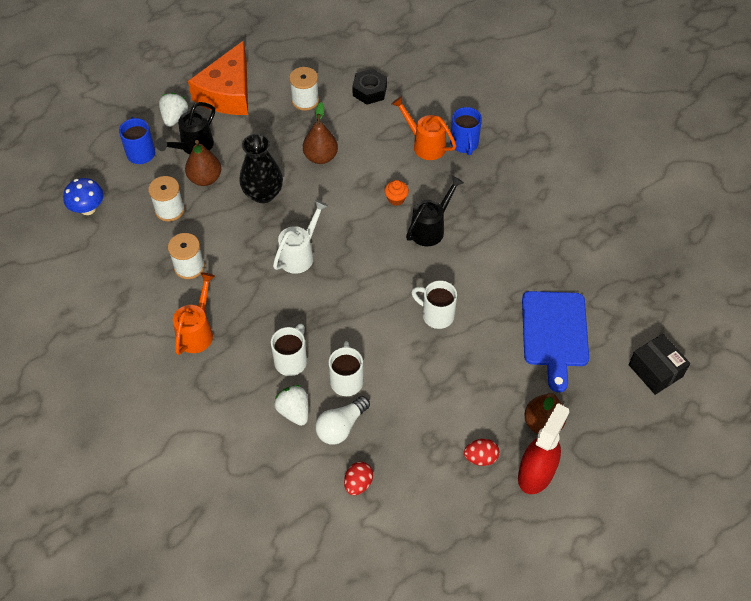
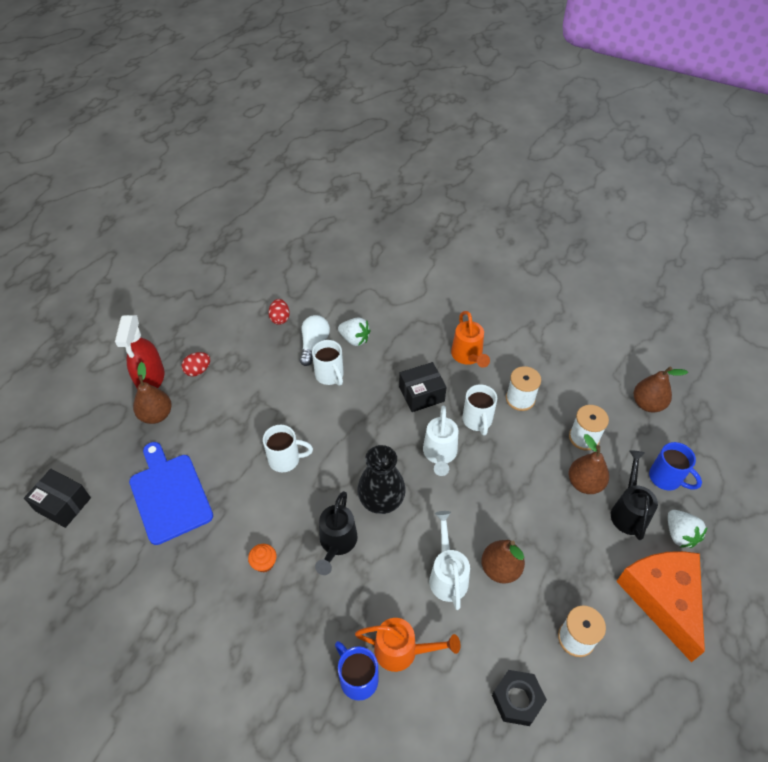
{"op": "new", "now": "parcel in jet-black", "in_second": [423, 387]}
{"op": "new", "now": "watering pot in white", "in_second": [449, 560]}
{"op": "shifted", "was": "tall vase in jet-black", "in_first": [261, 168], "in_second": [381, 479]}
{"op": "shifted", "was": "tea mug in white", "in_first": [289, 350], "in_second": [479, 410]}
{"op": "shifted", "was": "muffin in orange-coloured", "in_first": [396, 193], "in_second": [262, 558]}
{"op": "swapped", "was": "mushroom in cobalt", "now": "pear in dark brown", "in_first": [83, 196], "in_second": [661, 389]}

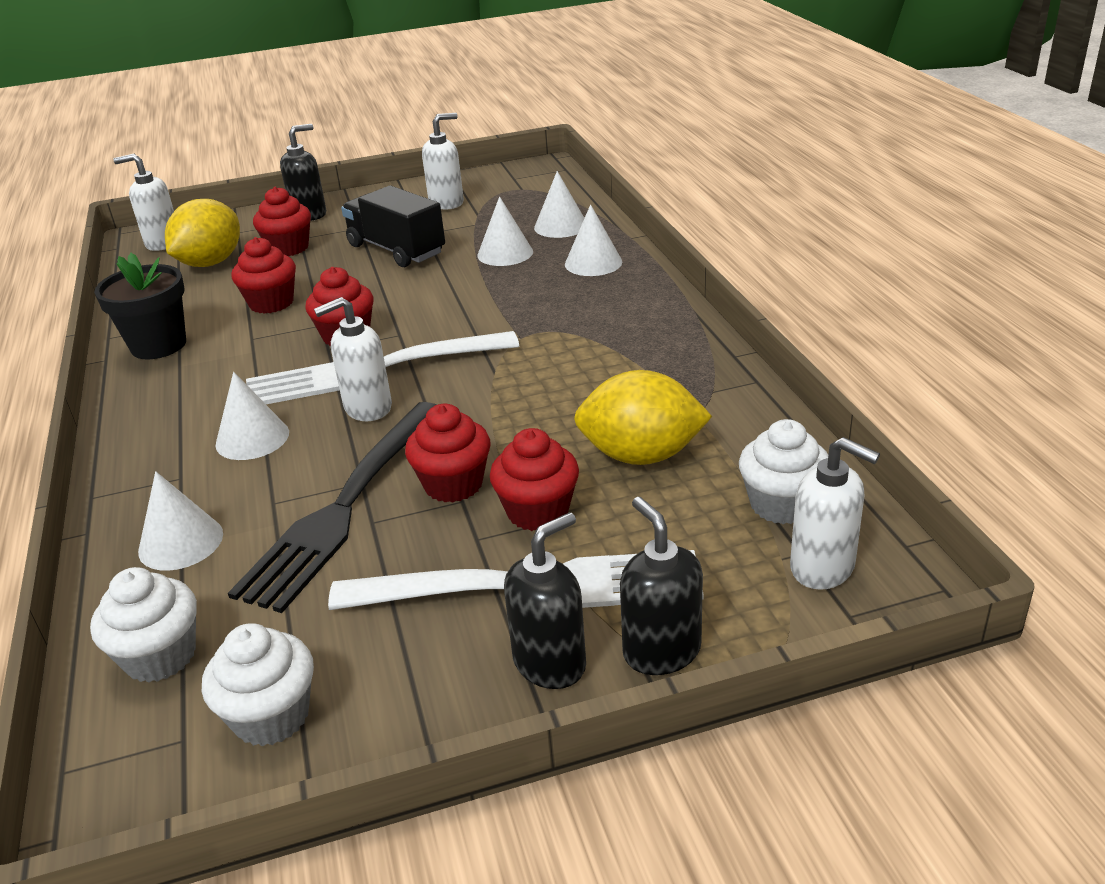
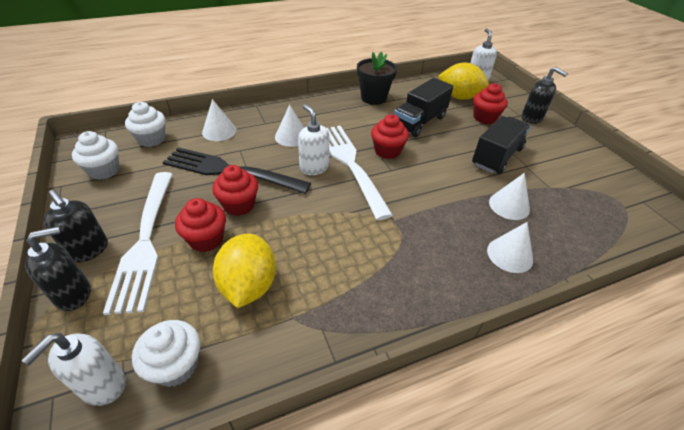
{"op": "gone", "was": "pump bottle in white", "in_first": [443, 161]}
{"op": "gone", "was": "cone shape in white", "in_first": [559, 204]}
{"op": "swapped", "was": "muffin in red", "now": "truck in jet-black", "in_first": [263, 275], "in_second": [423, 107]}

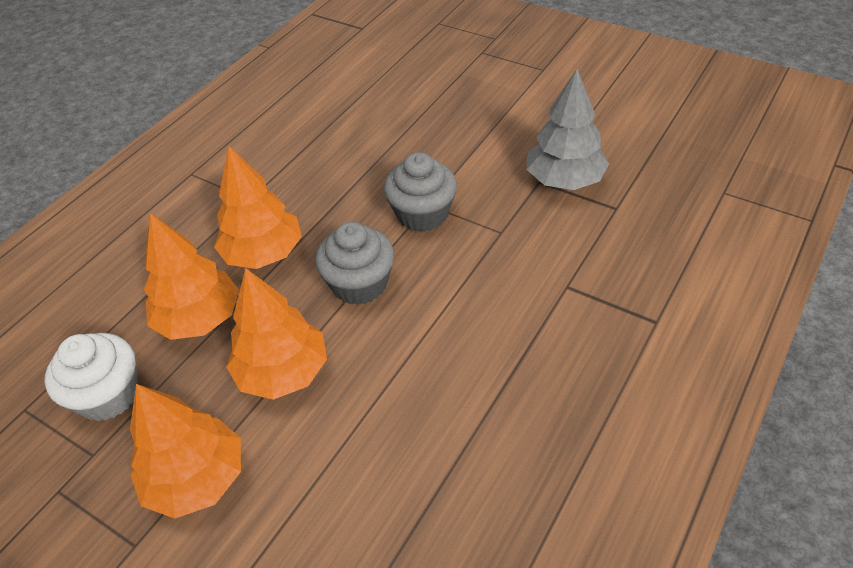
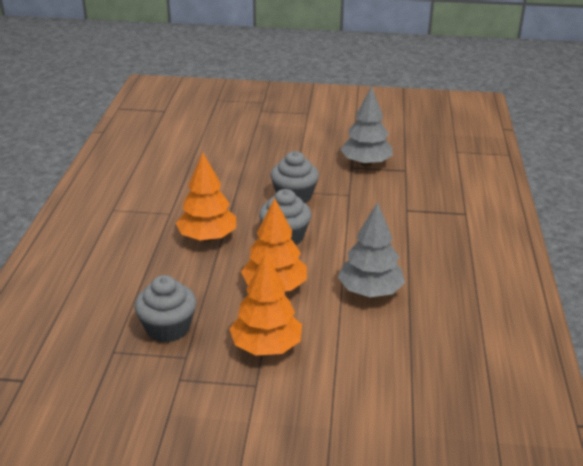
{"op": "gone", "was": "toy tree in orange-coloured", "in_first": [191, 276]}
{"op": "new", "now": "toy tree in gray", "in_second": [371, 249]}
{"op": "repainted", "was": "muffin in white", "now": "muffin in gray", "in_first": [91, 377], "in_second": [165, 309]}

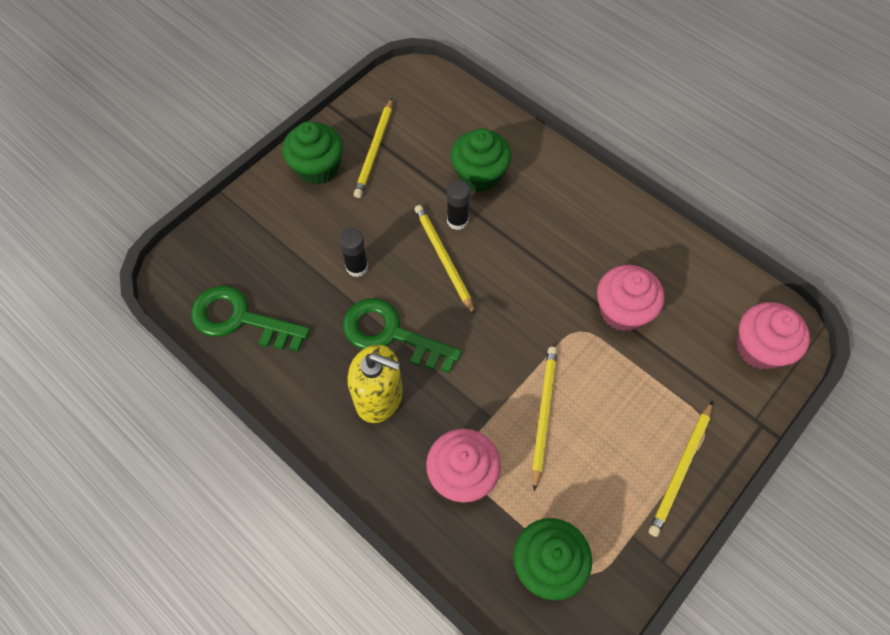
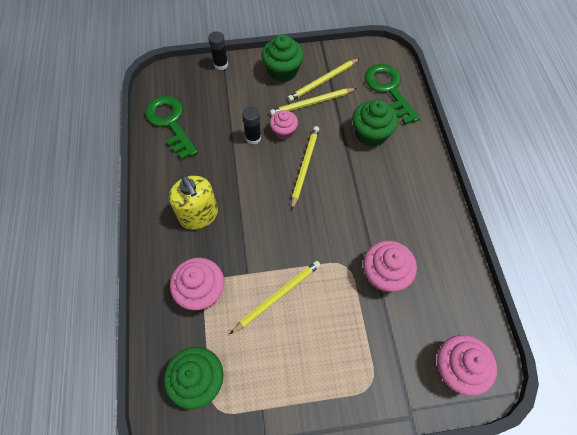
{"op": "new", "now": "muffin in rosy", "in_second": [284, 125]}
{"op": "shifted", "was": "key in green", "in_first": [402, 335], "in_second": [392, 94]}
{"op": "shifted", "was": "glue stick in jet-black", "in_first": [458, 205], "in_second": [218, 50]}
{"op": "shifted", "was": "lead pencil in golden", "in_first": [681, 469], "in_second": [313, 102]}

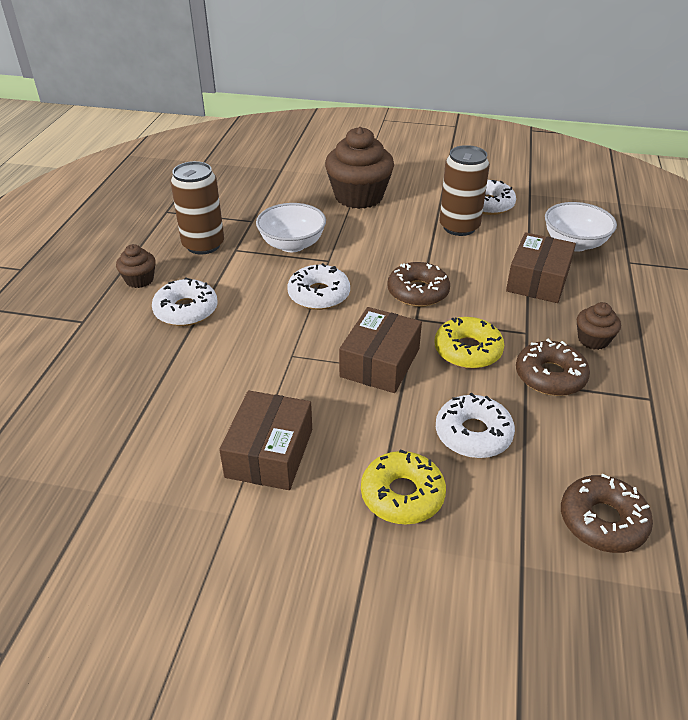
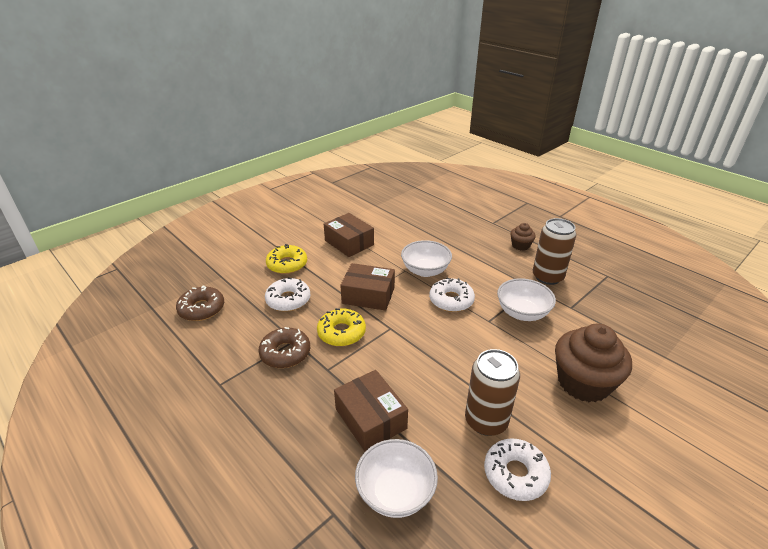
{"op": "gone", "was": "donut in white", "in_first": [185, 301]}
{"op": "gone", "was": "donut in dark brown", "in_first": [418, 284]}
{"op": "gone", "was": "muffin in dark brown", "in_first": [599, 326]}
{"op": "new", "now": "deep dish in white", "in_second": [426, 258]}
{"op": "rotated", "was": "parcel in dark brown", "in_first": [380, 350], "in_second": [367, 287], "clockwise": -45}

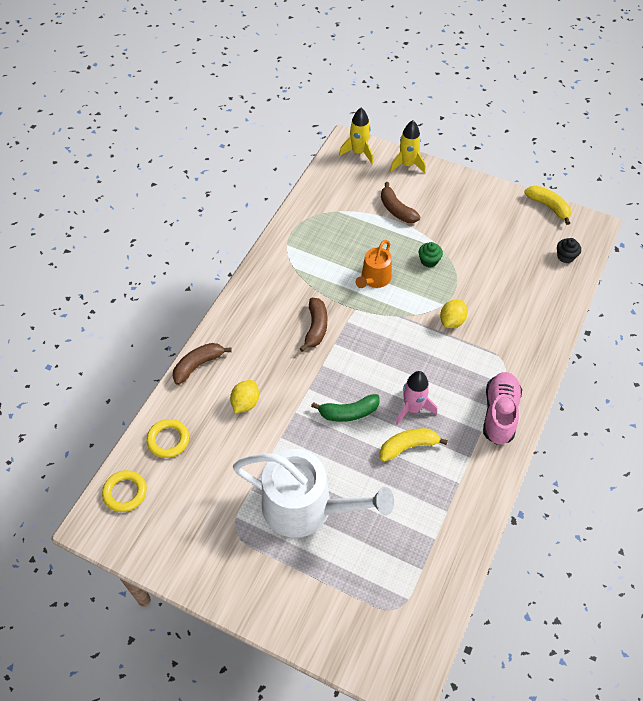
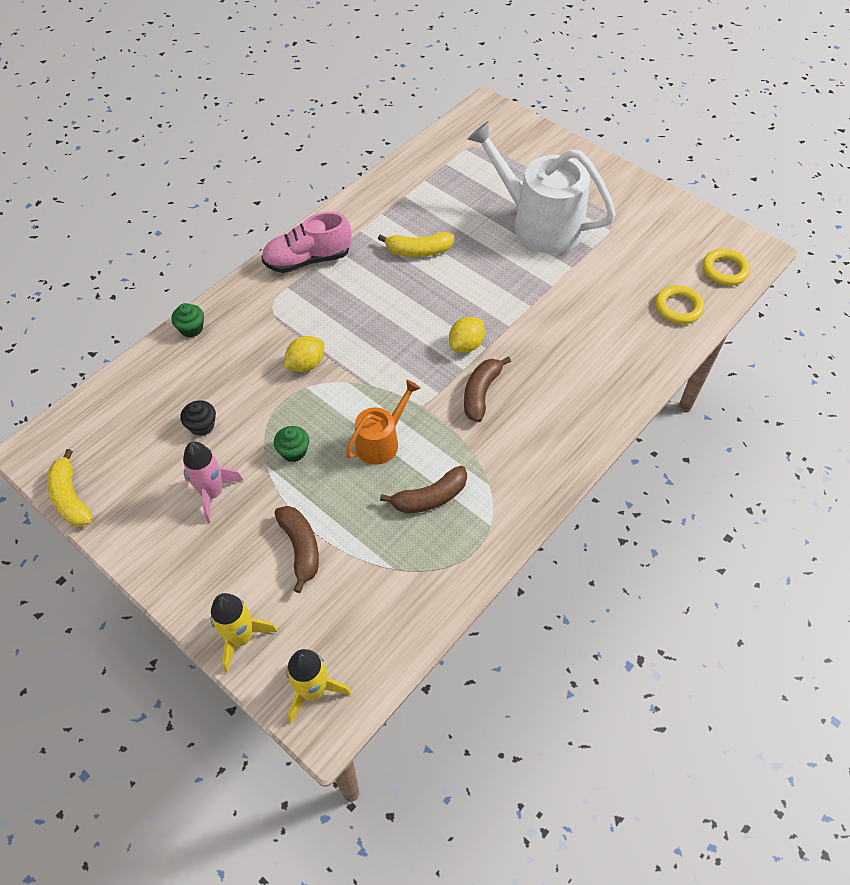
{"op": "gone", "was": "banana in green", "in_first": [345, 408]}
{"op": "new", "now": "muffin in green", "in_second": [187, 320]}
{"op": "shifted", "was": "banana in dark brown", "in_first": [202, 364], "in_second": [423, 489]}
{"op": "shifted", "was": "citrus fruit in golden", "in_first": [244, 396], "in_second": [467, 335]}
{"op": "shifted", "was": "toy rocket in rosy", "in_first": [416, 398], "in_second": [213, 482]}
{"op": "shifted", "was": "muffin in jet-black", "in_first": [569, 250], "in_second": [198, 418]}
{"op": "rotated", "was": "sneaker in rosy", "in_first": [502, 408], "in_second": [306, 242], "clockwise": 45}

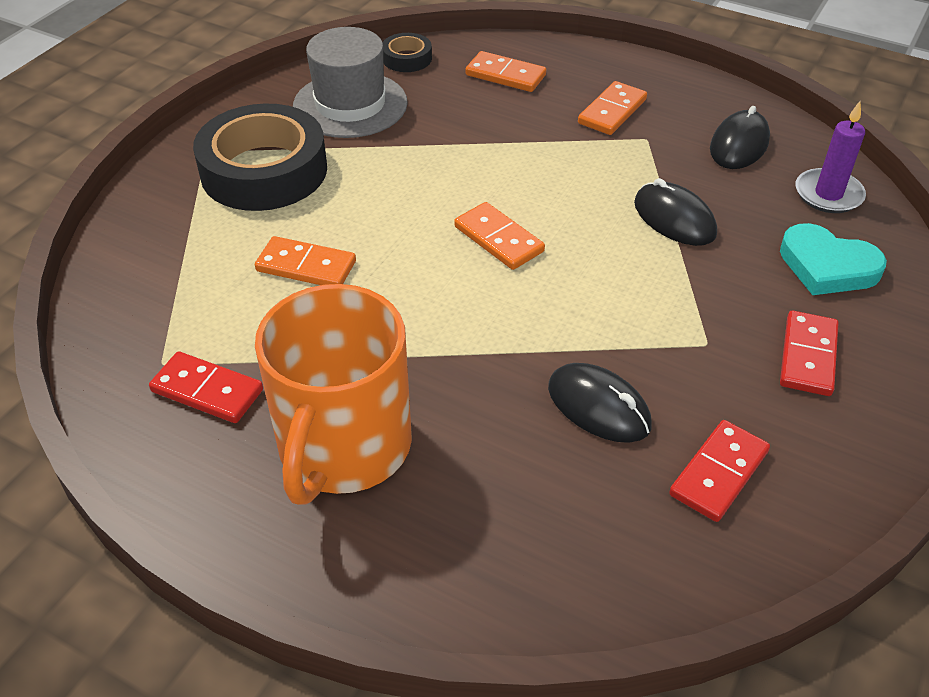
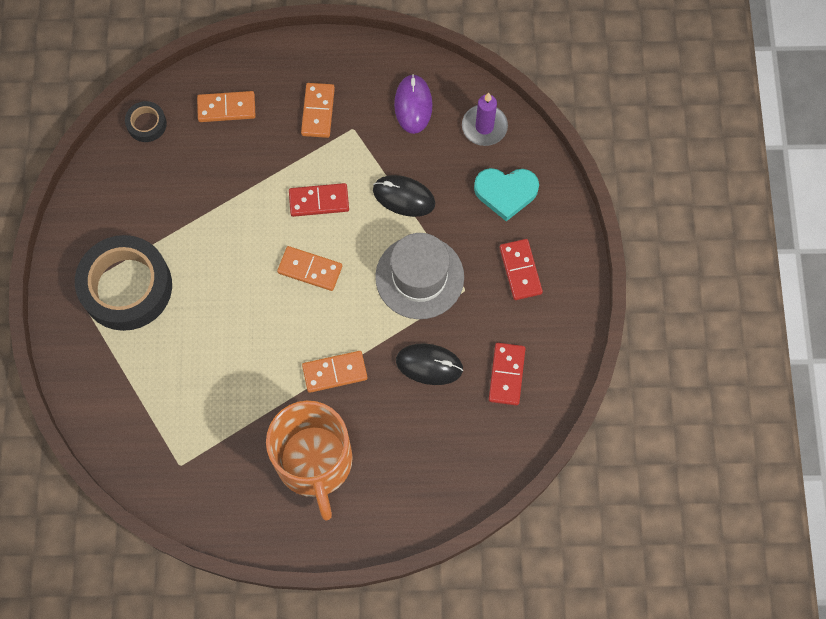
{"op": "shifted", "was": "domino tile in red", "in_first": [206, 387], "in_second": [319, 200]}
{"op": "shifted", "was": "domino tile in orange-coloured", "in_first": [305, 260], "in_second": [335, 372]}
{"op": "shifted", "was": "top hat in gray", "in_first": [350, 82], "in_second": [419, 276]}
{"op": "repainted", "was": "computer mouse in jet-black", "now": "computer mouse in purple", "in_first": [740, 137], "in_second": [413, 104]}

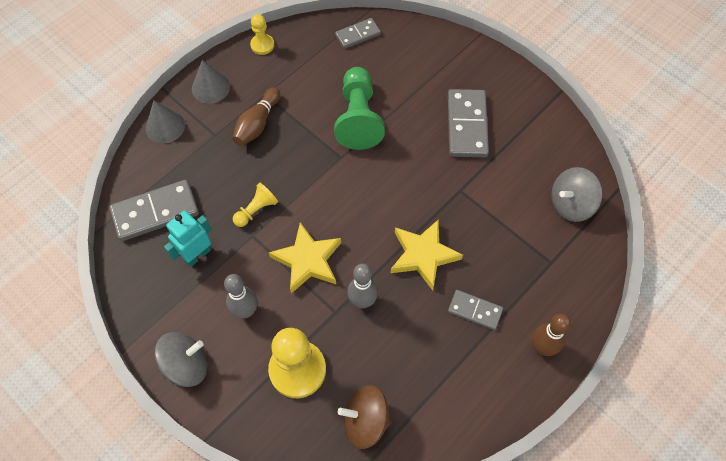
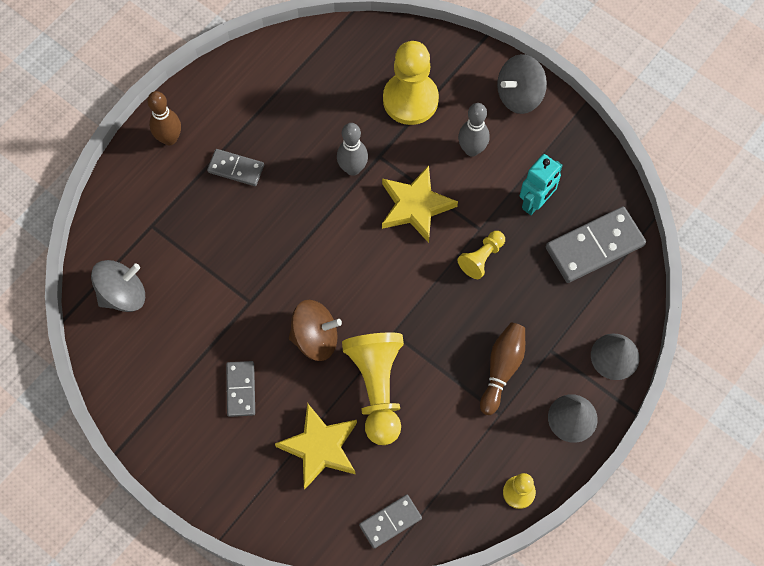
{"op": "shifted", "was": "whirligig in dark brown", "in_first": [365, 417], "in_second": [315, 330]}
{"op": "shifted", "was": "five-pointed star in golden", "in_first": [427, 254], "in_second": [316, 446]}
{"op": "repainted", "was": "chess pawn in green", "now": "chess pawn in golden", "in_first": [359, 108], "in_second": [373, 388]}
{"op": "scaled", "was": "domino tile in gray", "in_first": [468, 123], "in_second": [240, 389], "ratio": 0.58}

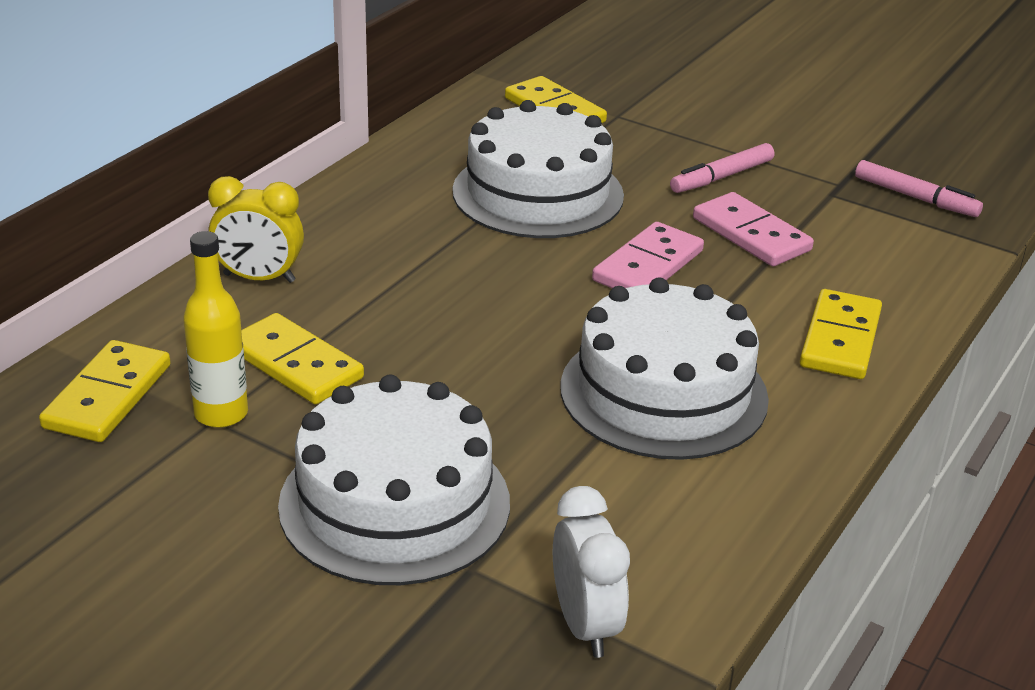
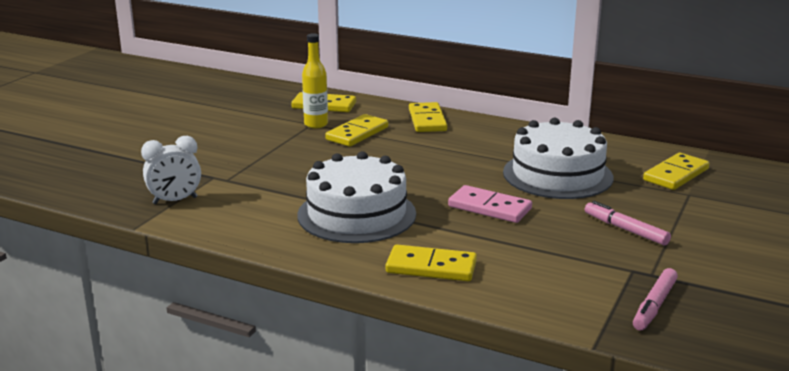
{"op": "gone", "was": "layer cake in white", "in_first": [394, 480]}
{"op": "gone", "was": "domino tile in rosy", "in_first": [753, 229]}
{"op": "swapped", "was": "clock in golden", "now": "domino tile in golden", "in_first": [256, 229], "in_second": [428, 117]}

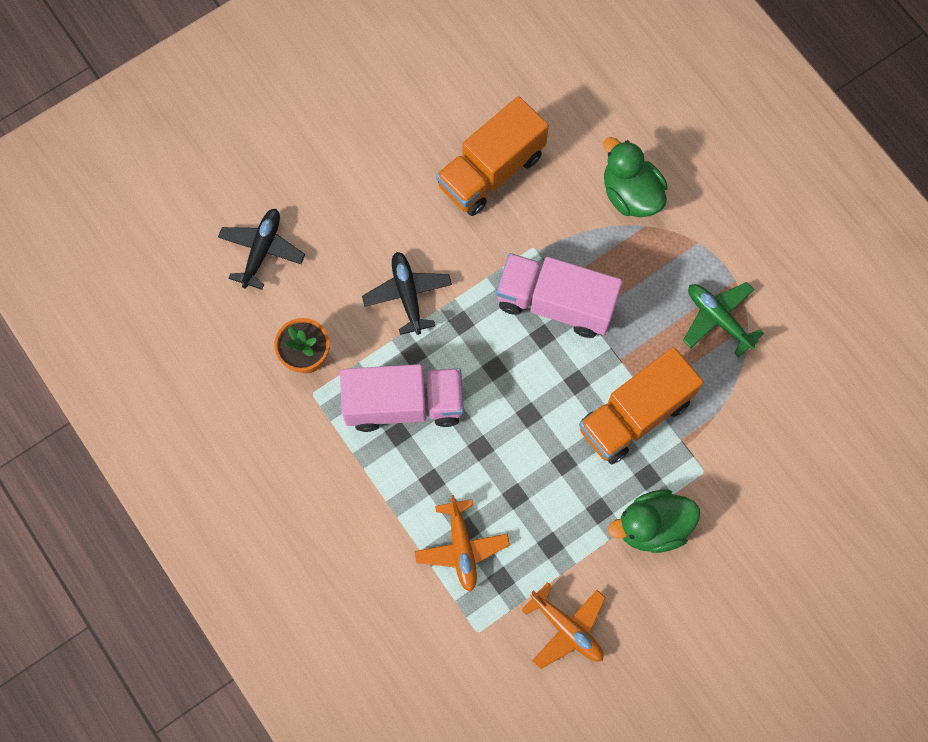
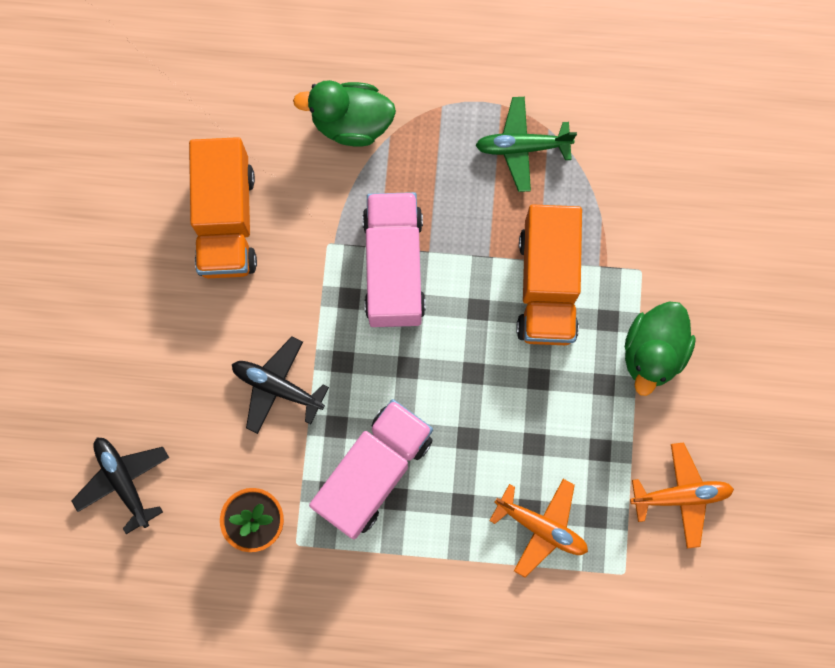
{"op": "rotated", "was": "truck in rosy", "in_first": [559, 295], "in_second": [394, 259], "clockwise": 120}

